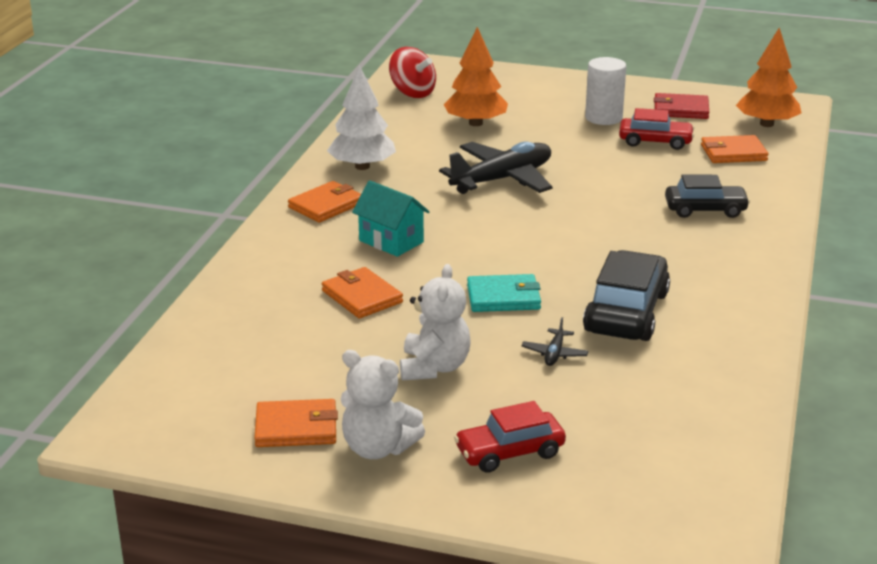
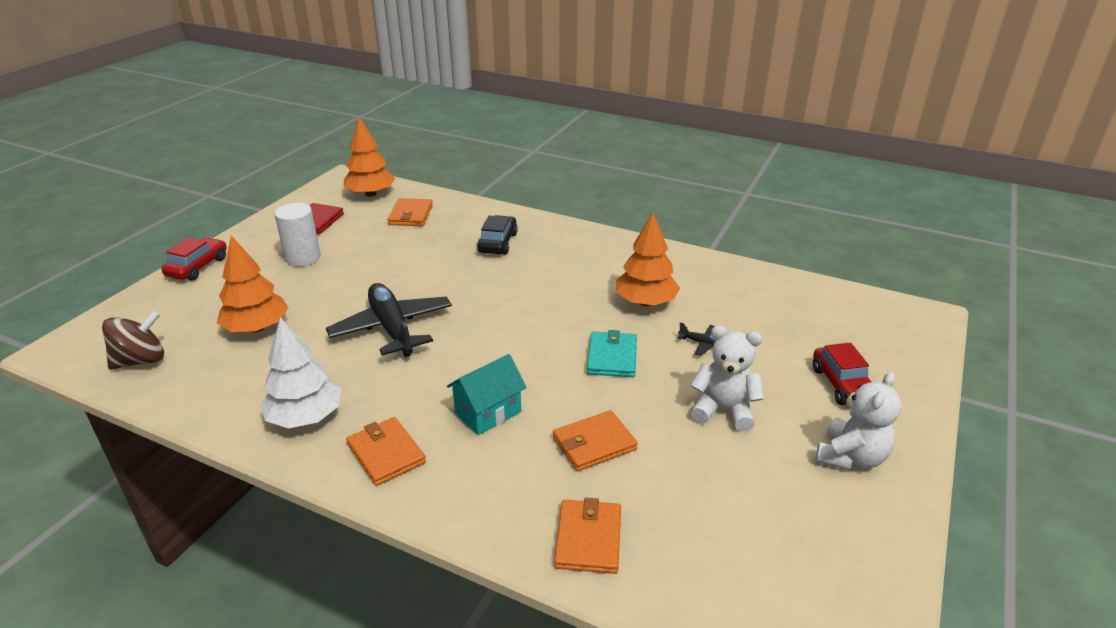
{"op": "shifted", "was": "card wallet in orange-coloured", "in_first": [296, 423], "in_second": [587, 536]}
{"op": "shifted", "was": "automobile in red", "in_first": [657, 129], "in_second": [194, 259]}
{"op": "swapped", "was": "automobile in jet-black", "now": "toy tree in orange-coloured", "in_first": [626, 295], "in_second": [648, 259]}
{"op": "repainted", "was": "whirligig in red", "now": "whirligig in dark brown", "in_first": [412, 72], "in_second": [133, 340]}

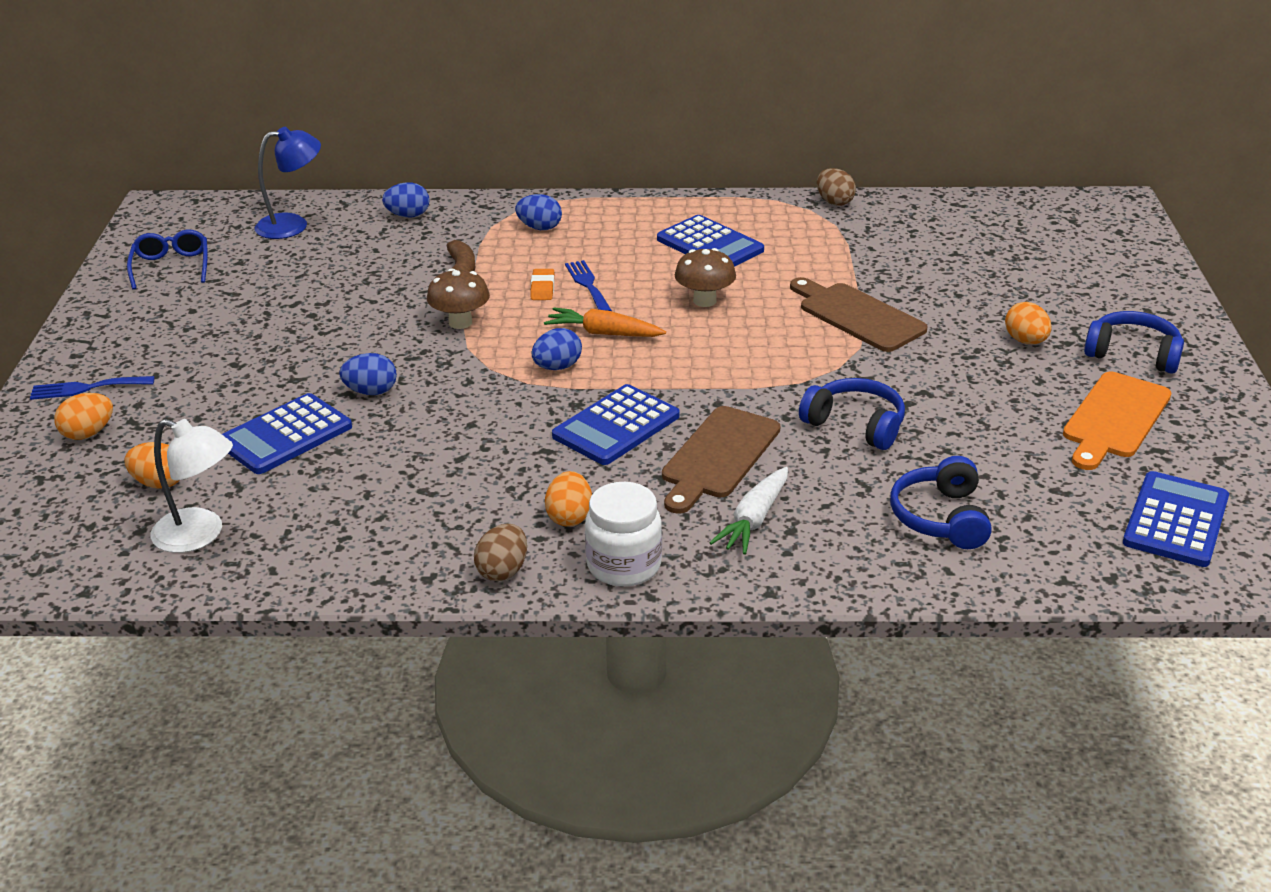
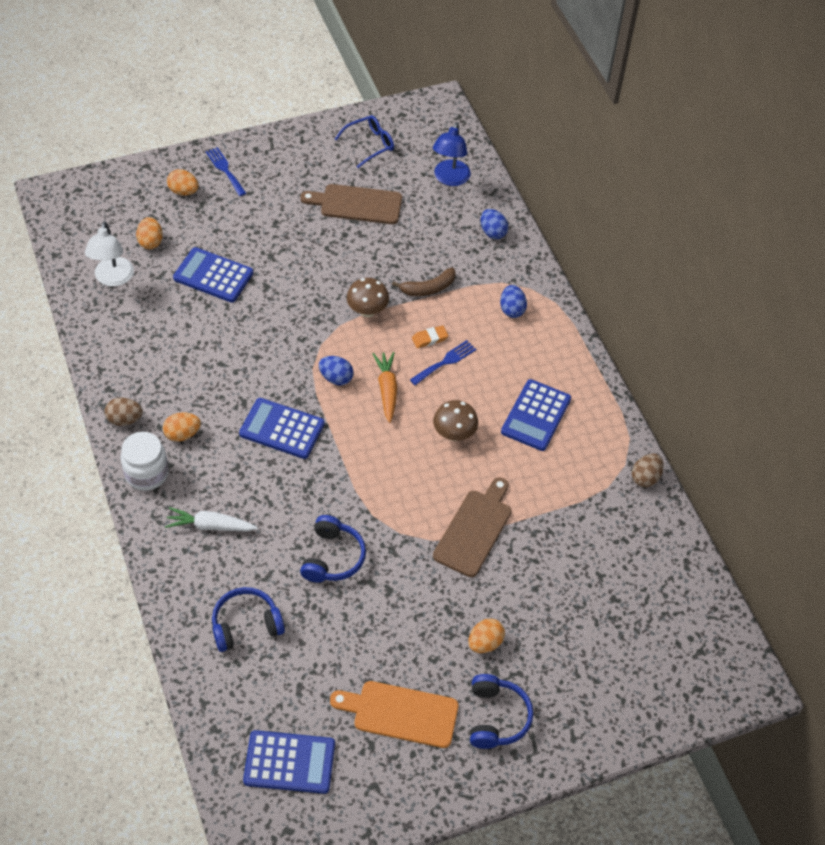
{"op": "gone", "was": "egg in cobalt", "in_first": [368, 374]}
{"op": "shifted", "was": "cutting board in dark brown", "in_first": [721, 460], "in_second": [351, 204]}
{"op": "rotated", "was": "reading lamp in cobalt", "in_first": [288, 183], "in_second": [452, 154], "clockwise": 60}

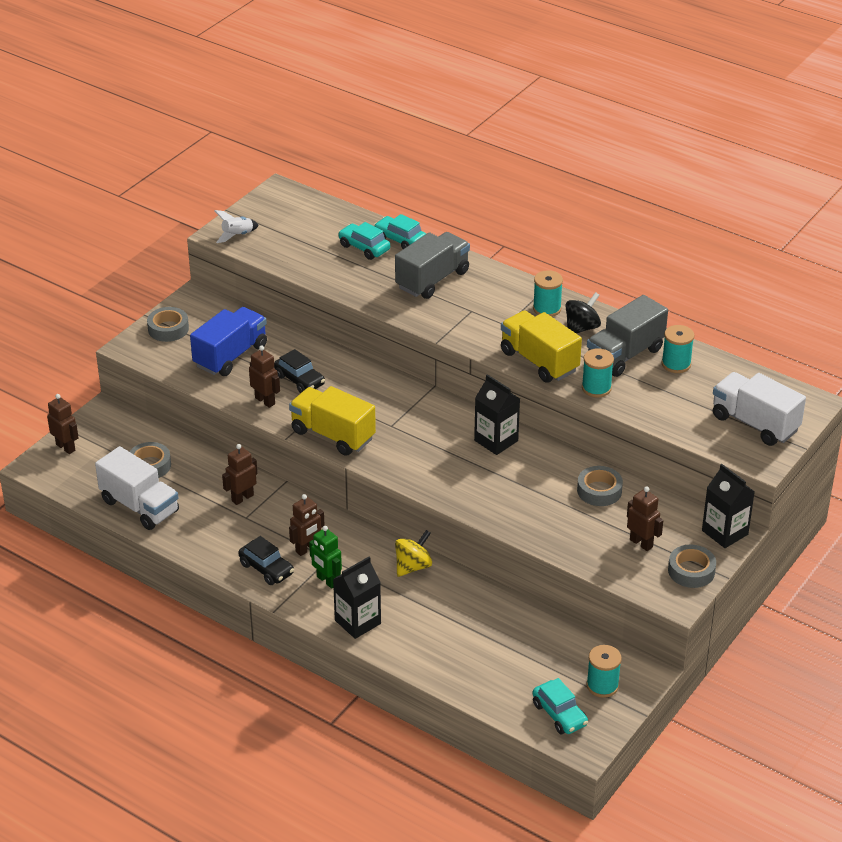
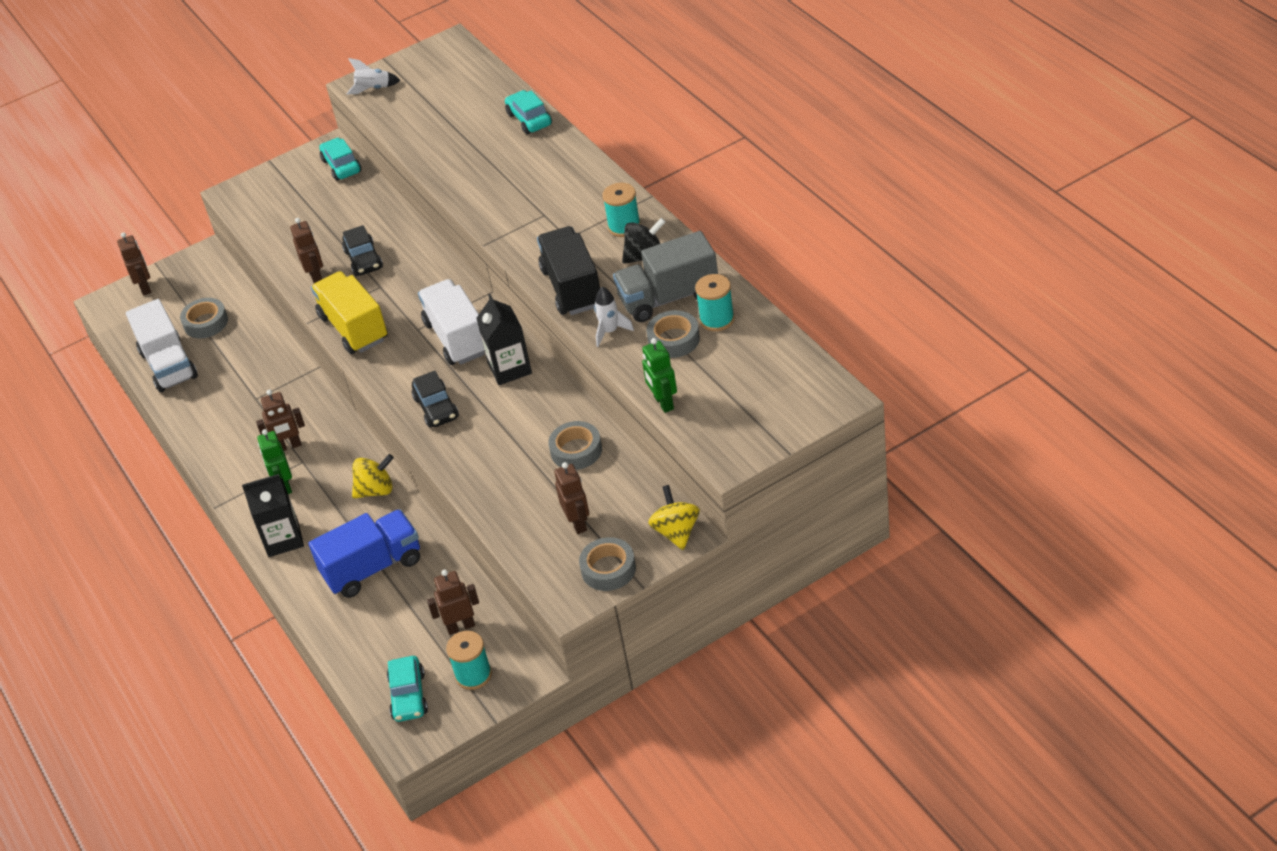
{"op": "gone", "was": "truck in gray", "in_first": [432, 265]}
{"op": "new", "now": "robot figure in green", "in_second": [659, 375]}
{"op": "shifted", "was": "tape in gray", "in_first": [168, 324], "in_second": [673, 334]}
{"op": "shifted", "was": "truck in cobalt", "in_first": [228, 341], "in_second": [364, 553]}
{"op": "shifted", "was": "robot figure in dark brown", "in_first": [239, 474], "in_second": [453, 602]}
{"op": "shifted", "was": "automobile in jet-black", "in_first": [266, 560], "in_second": [435, 399]}
{"op": "shifted", "was": "automobile in aqua", "in_first": [364, 241], "in_second": [340, 159]}
{"op": "shifted", "was": "truck in white", "in_first": [759, 409], "in_second": [451, 322]}
{"op": "swapped", "was": "bobbin in aqua", "now": "toy rocket in white", "in_first": [598, 373], "in_second": [614, 317]}
{"op": "swapped", "was": "juice carton in jet-black", "now": "whirligig in golden", "in_first": [728, 506], "in_second": [674, 517]}
{"op": "repainted", "was": "truck in golden", "now": "truck in jet-black", "in_first": [541, 346], "in_second": [569, 270]}

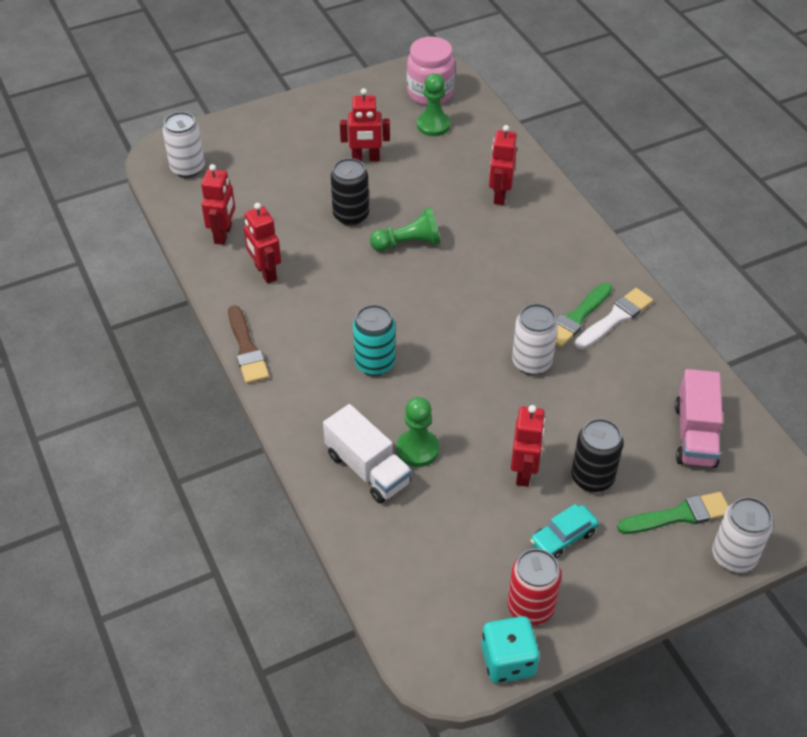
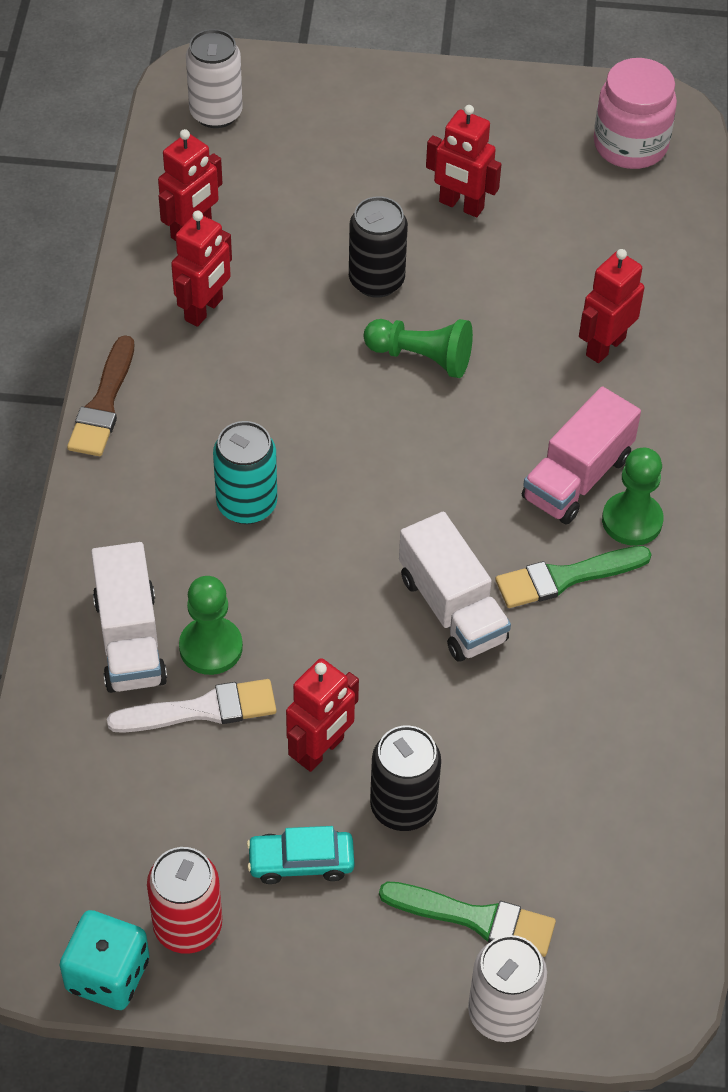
{"op": "shifted", "was": "chess pawn in green", "in_first": [433, 104], "in_second": [633, 496]}
{"op": "shifted", "was": "paintbrush in white", "in_first": [614, 318], "in_second": [191, 706]}
{"op": "shifted", "was": "truck in rosy", "in_first": [699, 418], "in_second": [581, 455]}
{"op": "swapped", "was": "tin in white", "now": "truck in white", "in_first": [535, 339], "in_second": [455, 587]}
{"op": "rotated", "was": "robot figure in red", "in_first": [262, 243], "in_second": [201, 268], "clockwise": -150}

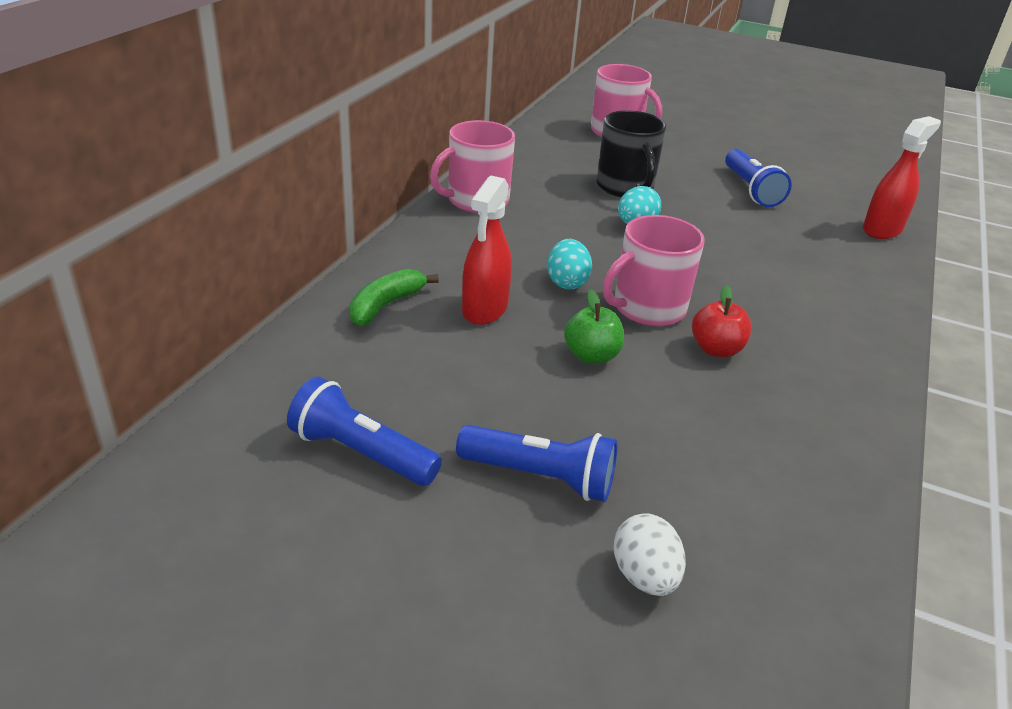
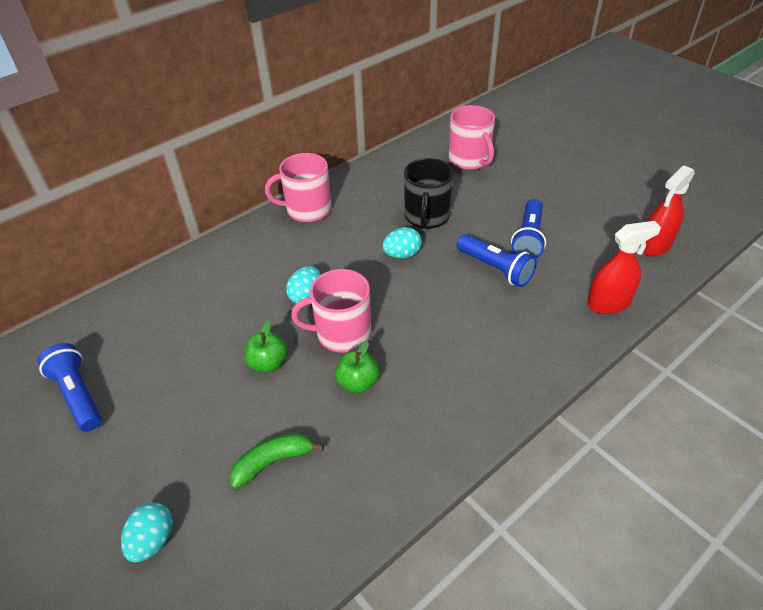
{"op": "shifted", "was": "banana in green", "in_first": [394, 297], "in_second": [277, 461]}
{"op": "shifted", "was": "torch in cobalt", "in_first": [536, 463], "in_second": [496, 260]}
{"op": "shifted", "was": "spray cleaner in red", "in_first": [487, 250], "in_second": [669, 210]}
{"op": "repainted", "was": "egg in white", "now": "egg in aqua", "in_first": [649, 555], "in_second": [146, 532]}
{"op": "repainted", "was": "apple fruit in red", "now": "apple fruit in green", "in_first": [722, 321], "in_second": [357, 367]}

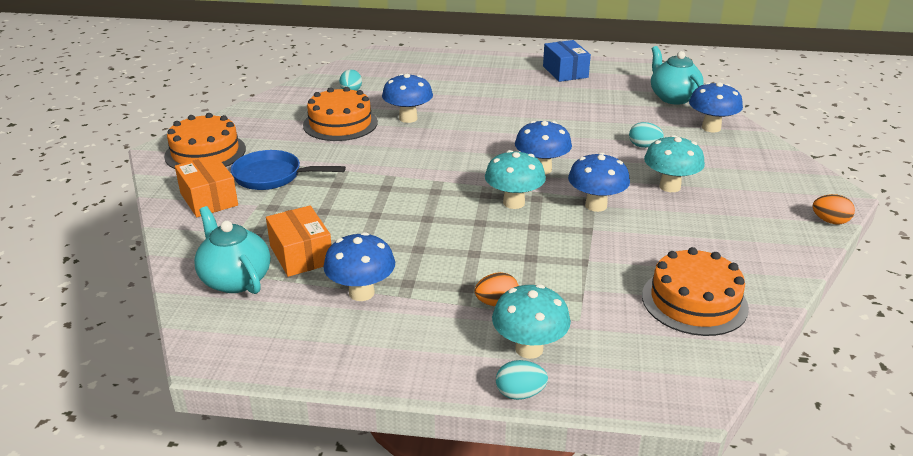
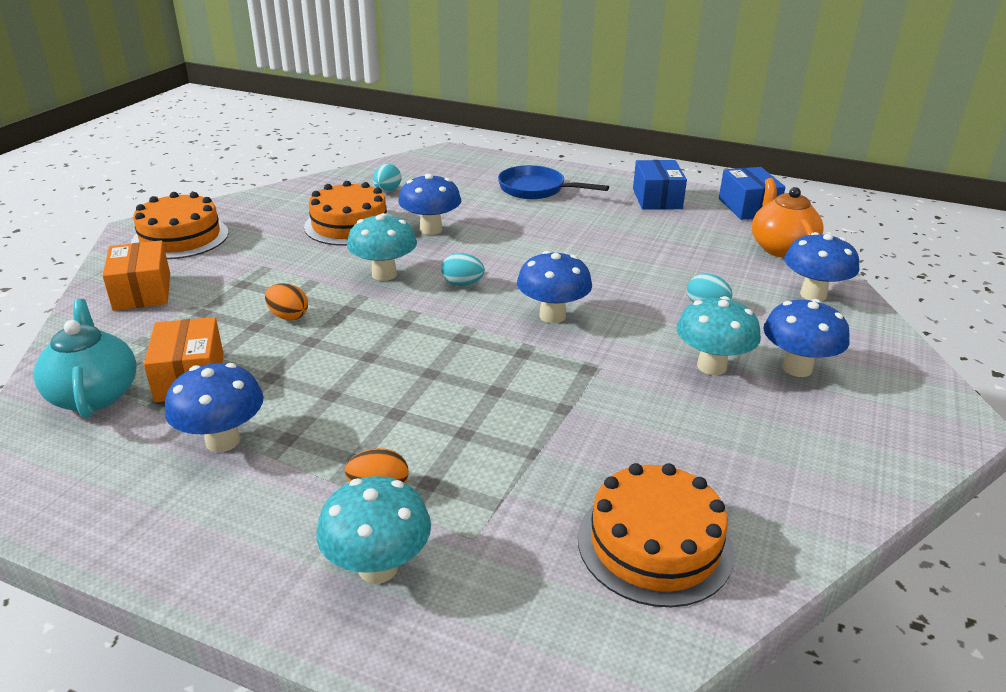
{"op": "new", "now": "parcel in cobalt", "in_second": [752, 193]}
{"op": "shifted", "was": "frying pan in cobalt", "in_first": [288, 170], "in_second": [553, 182]}
{"op": "shifted", "was": "mushroom in aqua", "in_first": [515, 179], "in_second": [382, 247]}
{"op": "shifted", "was": "egg in aqua", "in_first": [522, 380], "in_second": [463, 269]}
{"op": "shifted", "was": "mushroom in cobalt", "in_first": [599, 182], "in_second": [807, 338]}
{"op": "shifted", "was": "egg in orange-coloured", "in_first": [833, 209], "in_second": [286, 301]}
{"op": "repainted", "was": "china teapot in aqua", "now": "china teapot in orange-coloured", "in_first": [677, 75], "in_second": [788, 218]}

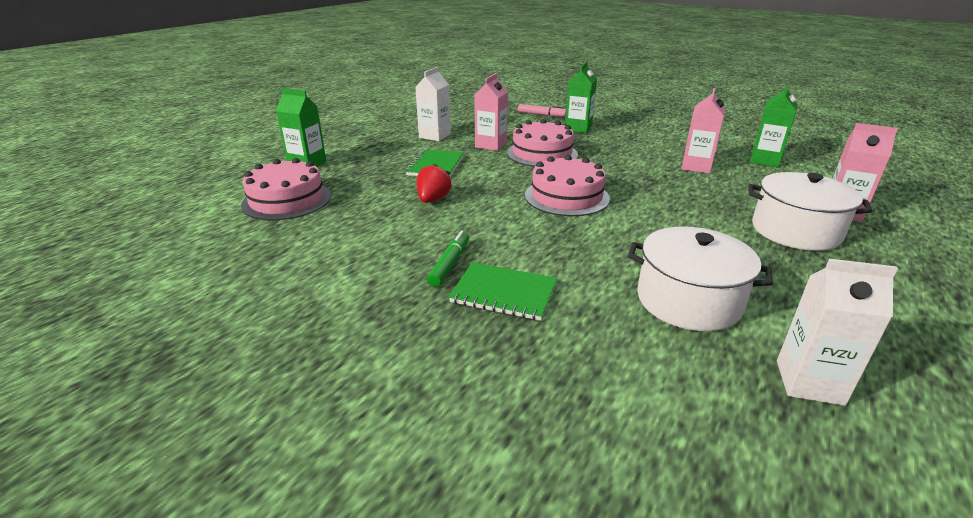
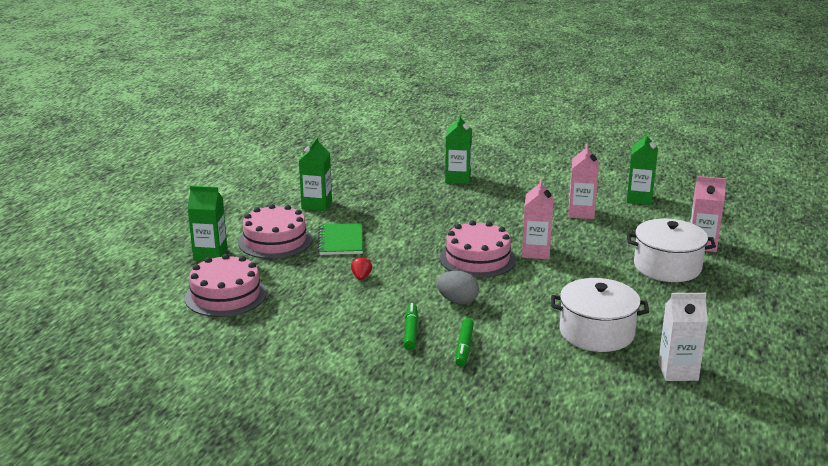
{"op": "gone", "was": "marker pen in rosy", "in_first": [542, 110]}
{"op": "new", "now": "egg in gray", "in_second": [457, 288]}
{"op": "shifted", "was": "juice carton in rosy", "in_first": [491, 112], "in_second": [538, 219]}
{"op": "shifted", "was": "layer cake in rosy", "in_first": [542, 143], "in_second": [275, 231]}
{"op": "swapped", "was": "notebook in green", "now": "marker pen in green", "in_first": [503, 291], "in_second": [464, 342]}
{"op": "repainted", "was": "juice carton in white", "now": "juice carton in green", "in_first": [433, 104], "in_second": [315, 174]}
{"op": "scaled", "was": "strawberry in red", "in_first": [434, 183], "in_second": [361, 268], "ratio": 0.66}

